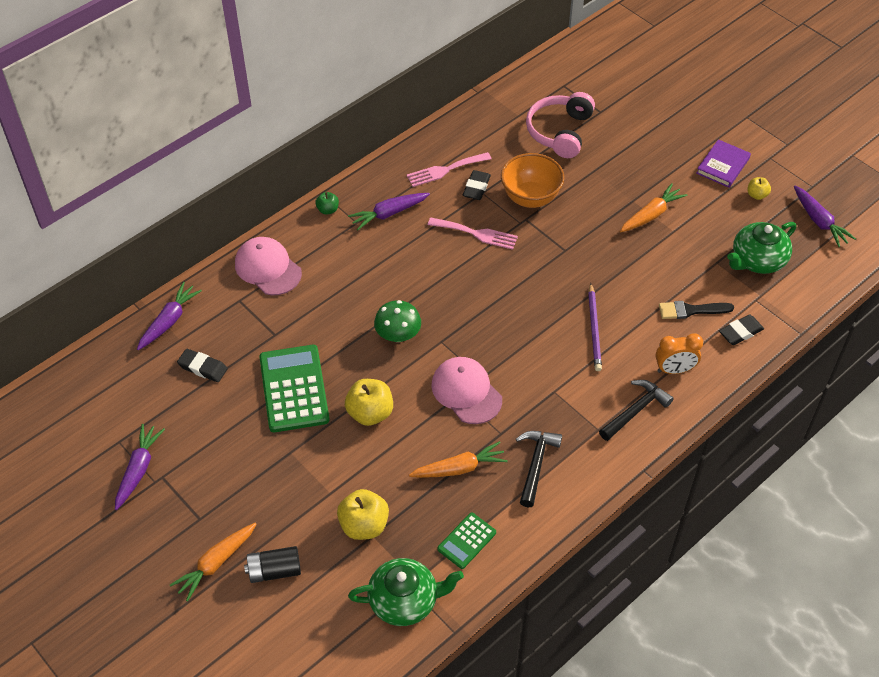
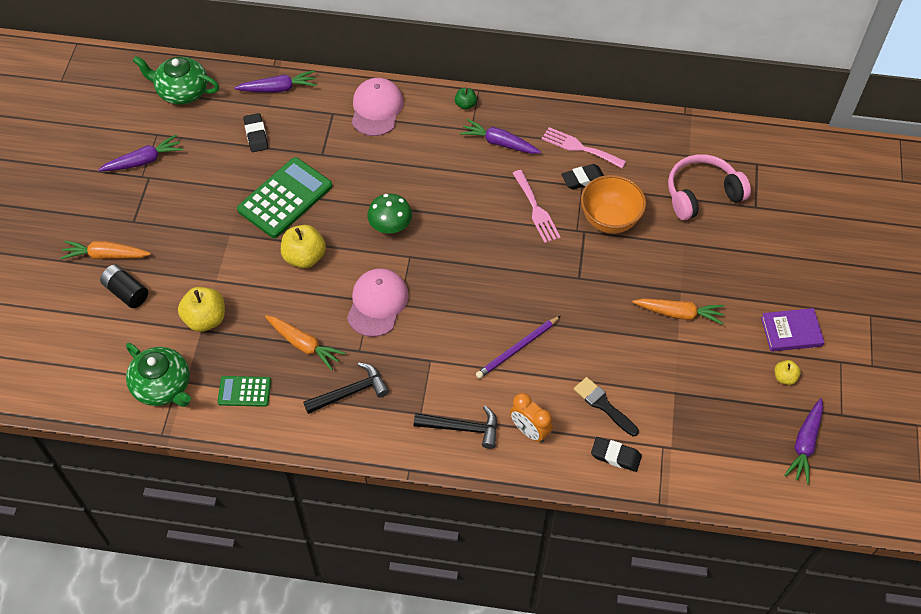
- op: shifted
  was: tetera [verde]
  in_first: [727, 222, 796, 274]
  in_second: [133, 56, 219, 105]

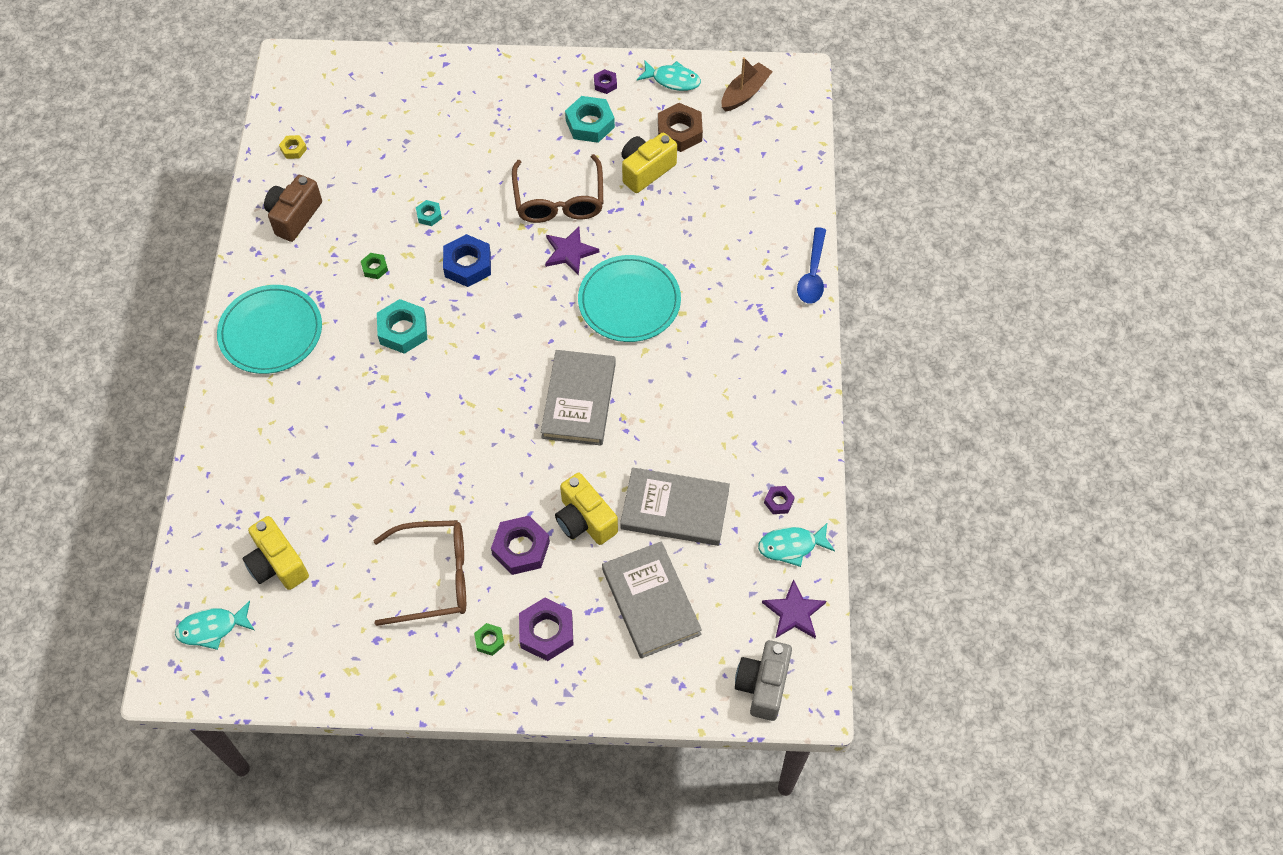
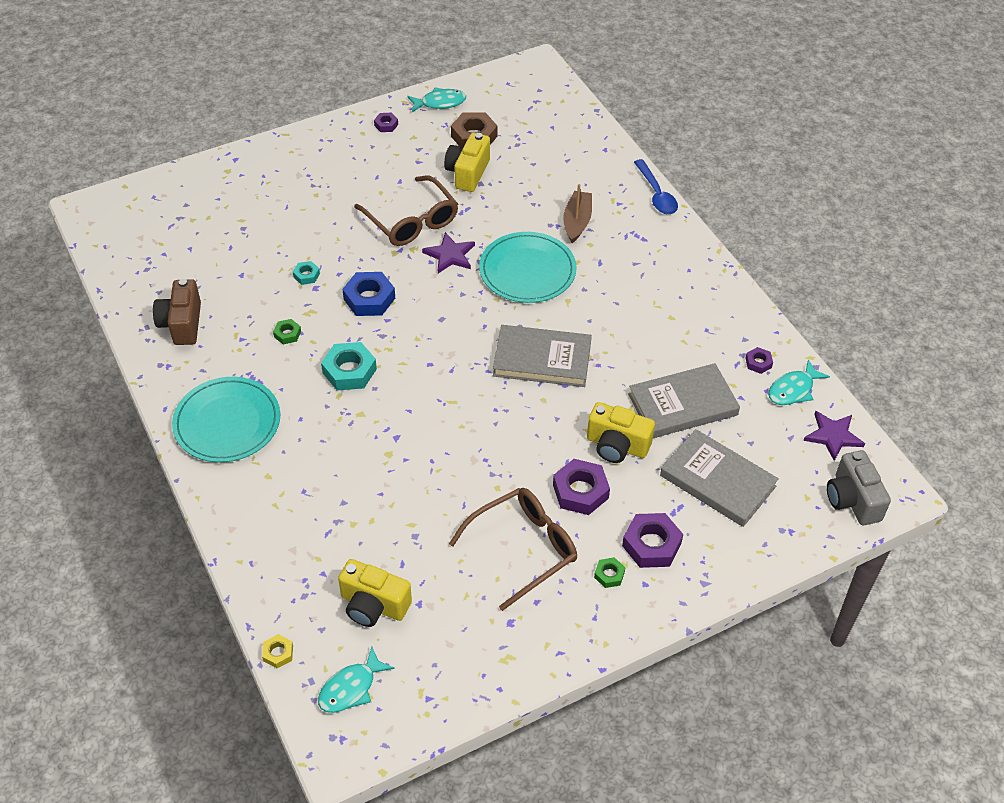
- op: shifted
  was: tuerca [amarillo]
  in_first: [279, 135, 307, 159]
  in_second: [262, 634, 293, 668]
- op: rotated
  was: libro [gris]
  in_first: [541, 350, 616, 446]
  in_second: [493, 325, 592, 387]
  clockwise: -60
- op: gone
  was: tuerca [turquesa]
  in_first: [565, 96, 615, 143]
- op: shifted
  was: barco [marrón]
  in_first: [722, 57, 773, 112]
  in_second: [563, 184, 592, 243]

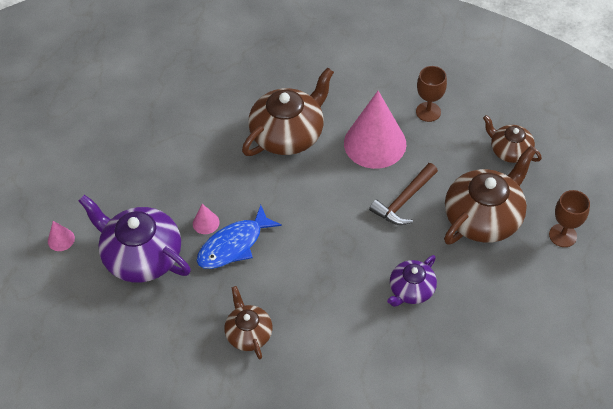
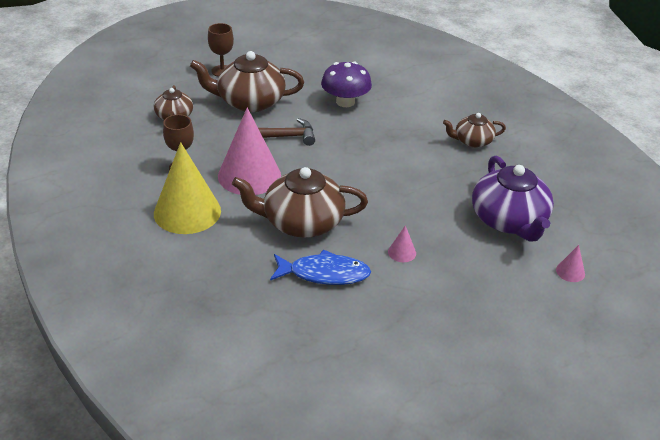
- op: shifted
  was: cono [rosa]
  in_first: [193, 204, 219, 234]
  in_second: [388, 225, 416, 262]
- op: shifted
  was: pez [azul]
  in_first: [197, 205, 282, 269]
  in_second: [270, 249, 371, 285]
- op: rotated
  was: tetera [marrón]
  in_first: [224, 286, 273, 359]
  in_second: [443, 113, 506, 148]
  clockwise: 60
- op: swapped
  was: tetera [morado]
  now: seta [morado]
  in_first: [387, 255, 437, 307]
  in_second: [321, 62, 372, 107]
- op: new
  now: cono [amarillo]
  in_second: [154, 142, 221, 234]

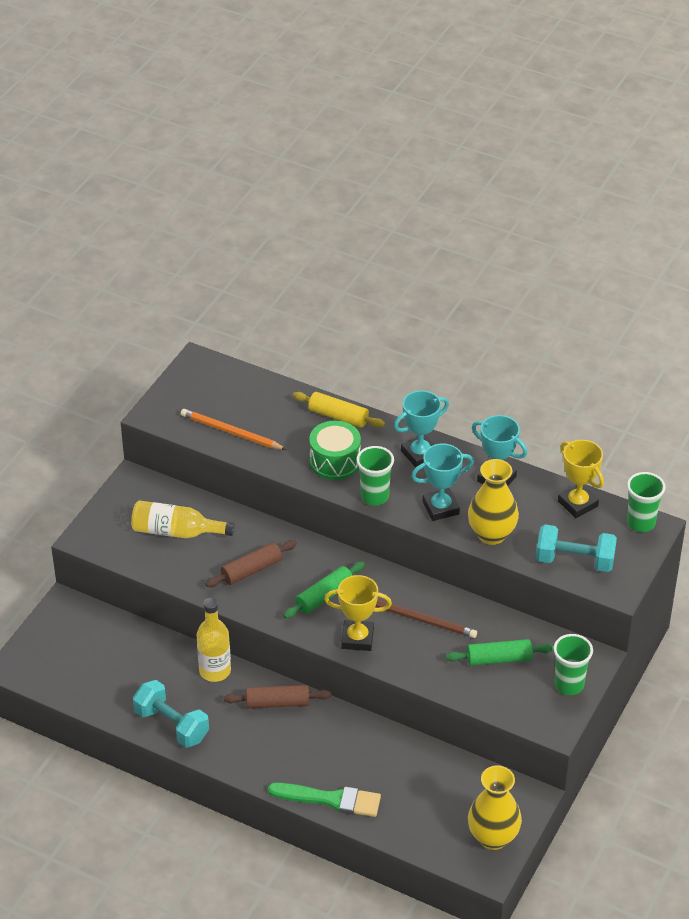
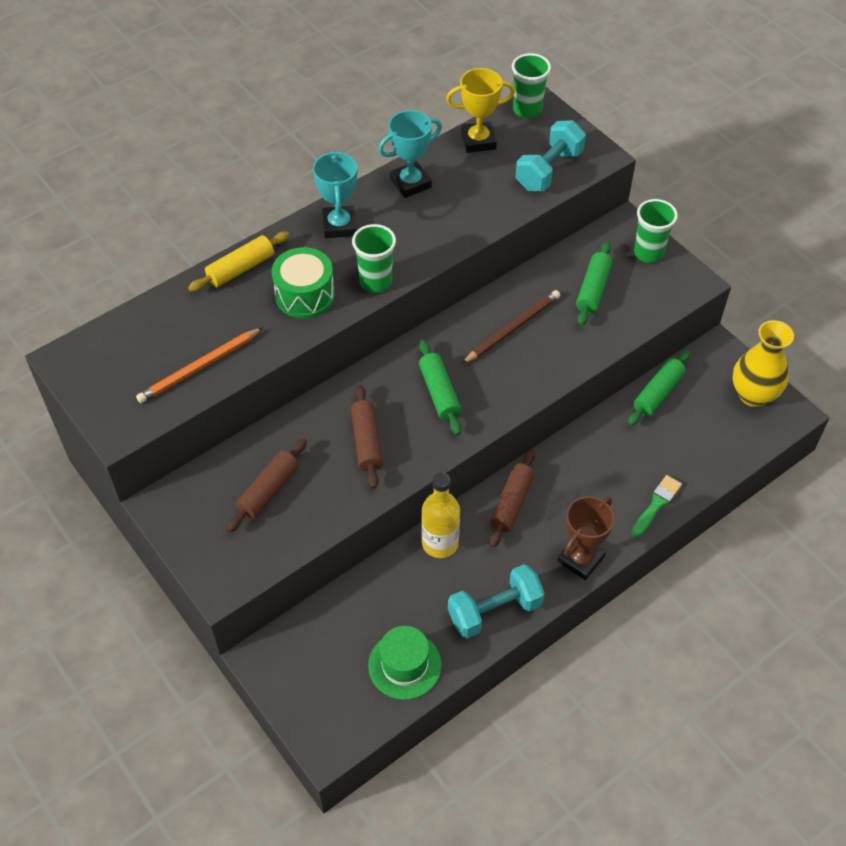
- op: swapped
  was: botella [amarillo]
  now: rodillo [marrón]
  in_first: [131, 500, 235, 538]
  in_second: [226, 438, 307, 532]
- op: scaled
  was: pincel [verde]
  in_first: [268, 783, 381, 817]
  in_second: [631, 475, 682, 538]
  ratio: 0.66
- op: gone
  was: trofeo [amarillo]
  in_first: [324, 575, 392, 651]
- op: gone
  was: trofeo [turquesa]
  in_first: [411, 444, 474, 521]
- op: gone
  was: florero [amarillo]
  in_first: [468, 459, 519, 545]
- op: new
  now: sombrero [verde]
  in_second: [368, 626, 442, 700]
- op: new
  now: trofeo [marrón]
  in_second: [558, 496, 614, 580]
- op: new
  now: rodillo [verde]
  in_second: [628, 350, 690, 426]

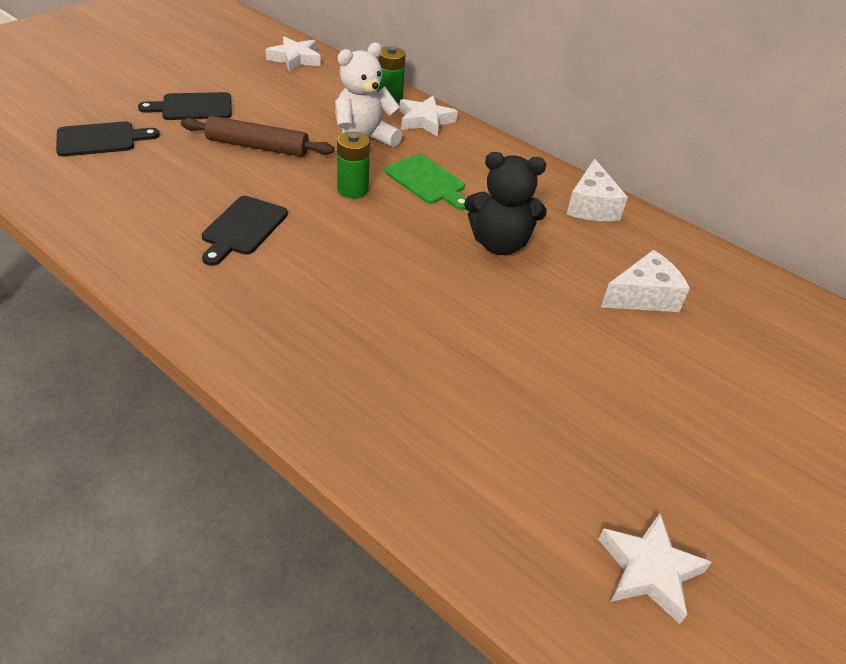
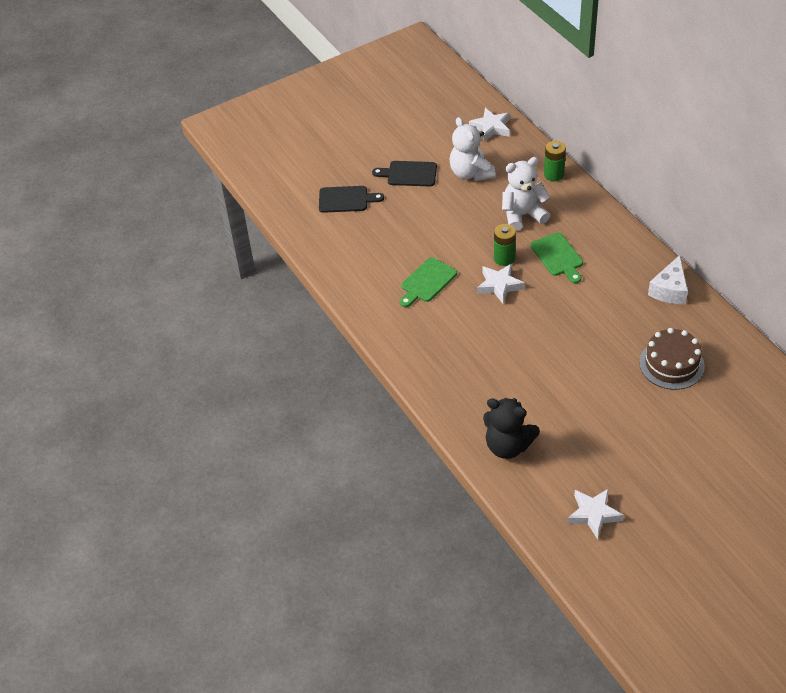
- op: gone
  was: rodillo [marrón]
  in_first: [181, 116, 334, 157]
- op: repainted
  was: tabla de cortar [negro]
  now: tabla de cortar [verde]
  in_first: [202, 196, 288, 266]
  in_second: [400, 257, 457, 307]
- op: shifted
  was: estrella [blanco]
  in_first: [399, 96, 458, 137]
  in_second: [477, 264, 525, 304]
- op: shifted
  was: osito [negro]
  in_first: [464, 152, 547, 255]
  in_second: [483, 398, 540, 459]
- op: swapped
  was: queso [blanco]
  now: tarta [marrón]
  in_first: [601, 250, 690, 312]
  in_second: [639, 328, 705, 390]
- op: new
  now: osito [blanco]
  in_second: [450, 117, 496, 181]

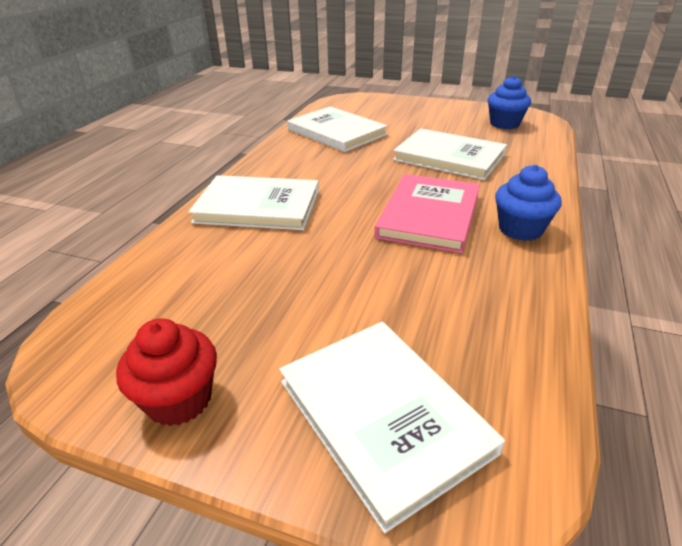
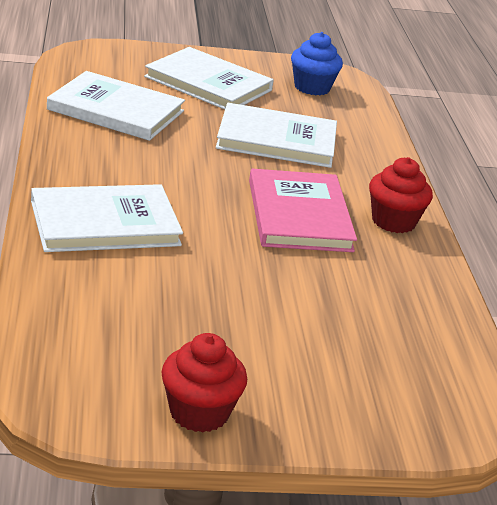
- op: shifted
  was: libro [blanco]
  in_first: [279, 322, 505, 533]
  in_second: [144, 47, 274, 110]
- op: repainted
  was: magdalena [azul]
  now: magdalena [rojo]
  in_first: [495, 165, 562, 241]
  in_second: [369, 157, 433, 233]

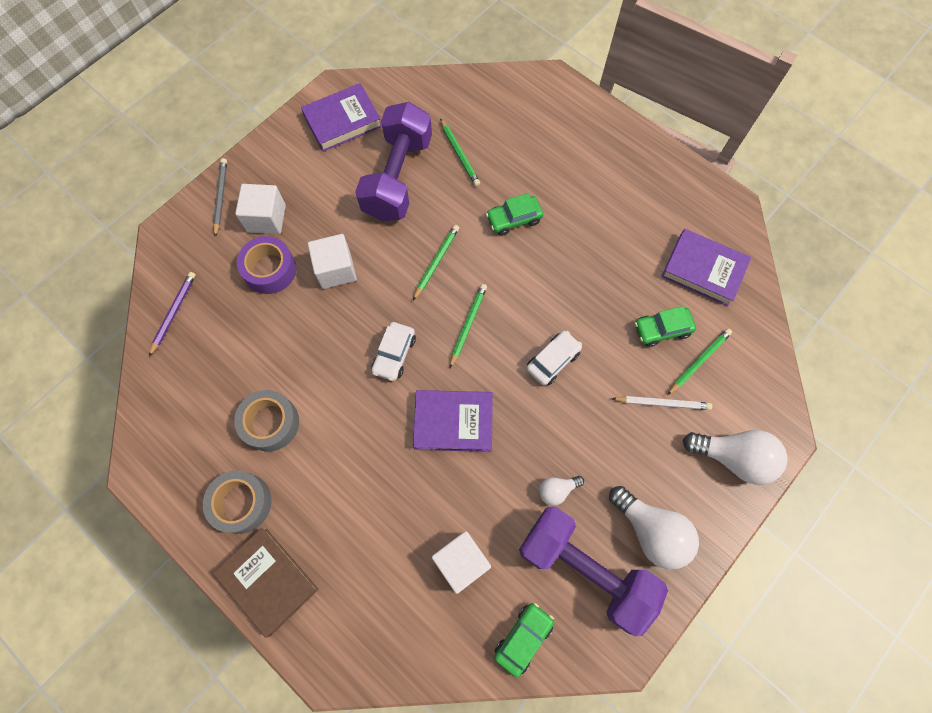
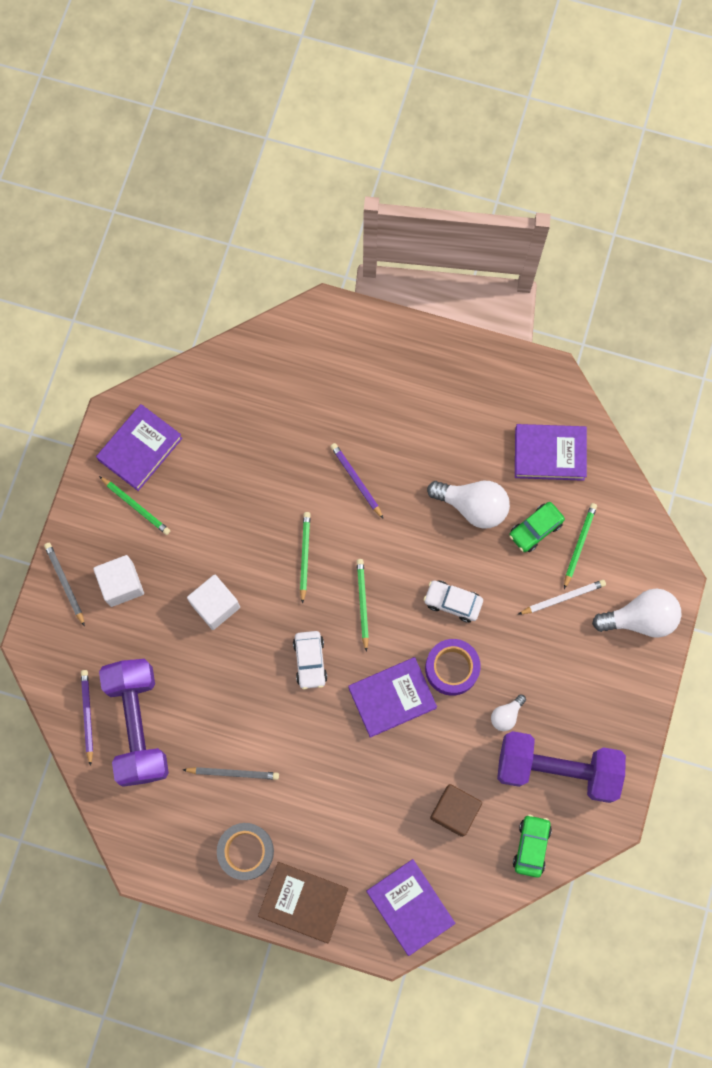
- op: swapped
  was: cinta adhesiva [gris]
  now: lápiz [gris]
  in_first: [234, 390, 299, 451]
  in_second: [183, 767, 279, 780]
- op: shifted
  was: cinta adhesiva [morado]
  in_first: [237, 236, 296, 294]
  in_second: [425, 639, 481, 696]
- op: shifted
  was: mancuerna [morado]
  in_first: [355, 102, 432, 221]
  in_second: [99, 659, 169, 787]
- op: repainted
  was: cubo [blanco]
  now: cubo [marrón]
  in_first: [432, 531, 491, 594]
  in_second: [430, 784, 482, 837]
- op: shifted
  was: lápiz [verde]
  in_first: [440, 118, 480, 186]
  in_second: [99, 476, 171, 535]
- op: swapped
  was: coche [verde]
  now: lápiz [morado]
  in_first: [486, 193, 543, 236]
  in_second: [330, 443, 383, 518]
- op: rotated
  was: coche [blanco]
  in_first: [526, 331, 582, 386]
  in_second: [424, 581, 483, 622]
  clockwise: -90
- op: shifted
  was: bombilla [blanco]
  in_first: [609, 486, 699, 570]
  in_second: [427, 481, 510, 528]
- op: new
  now: libro [morado]
  in_second: [366, 859, 456, 956]

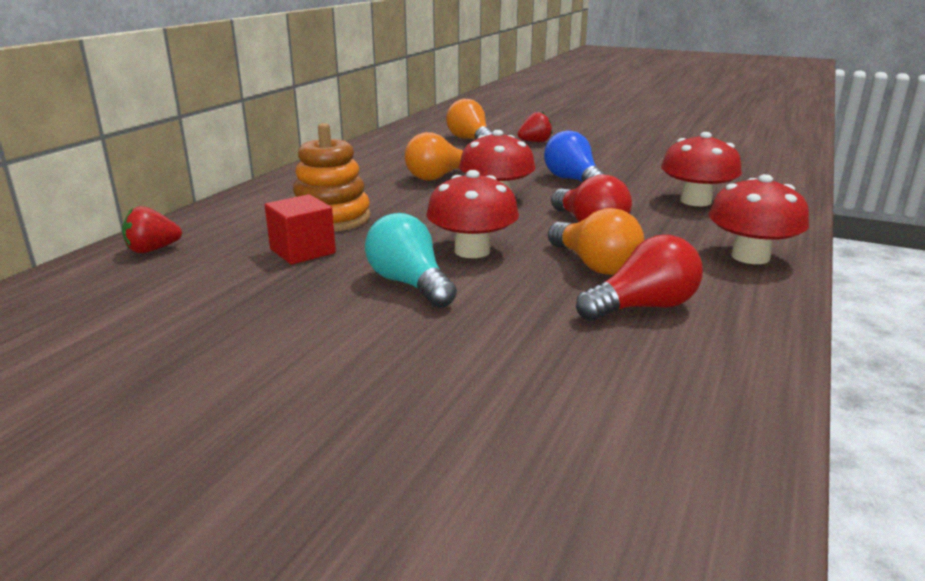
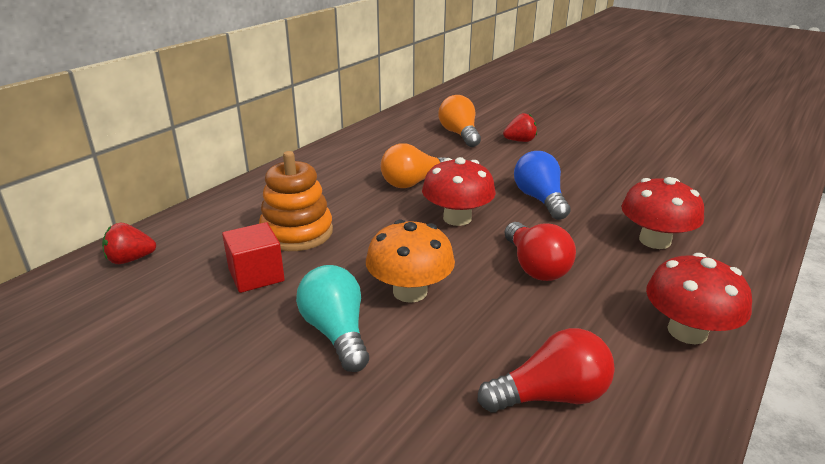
- op: repainted
  was: seta [rojo]
  now: seta [naranja]
  in_first: [426, 170, 519, 258]
  in_second: [366, 220, 455, 303]
- op: gone
  was: bombilla [naranja]
  in_first: [548, 208, 644, 275]

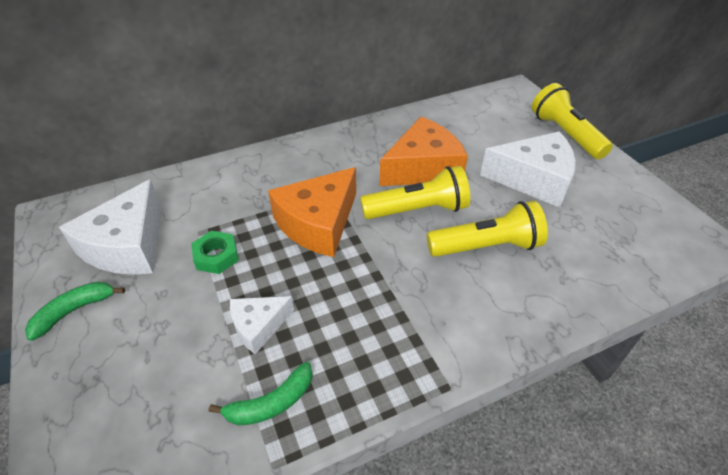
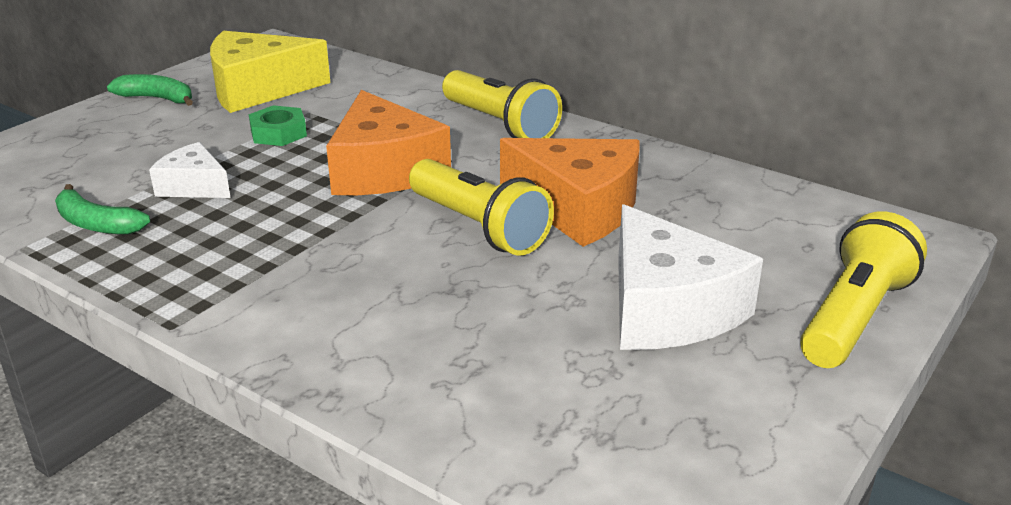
- op: repainted
  was: queso [blanco]
  now: queso [amarillo]
  in_first: [59, 179, 161, 275]
  in_second: [210, 31, 330, 113]
- op: rotated
  was: queso [naranja]
  in_first: [268, 167, 356, 257]
  in_second: [326, 90, 451, 195]
  clockwise: -120
- op: shifted
  was: lámpara de mano [amarillo]
  in_first: [427, 201, 548, 257]
  in_second: [442, 70, 562, 138]

